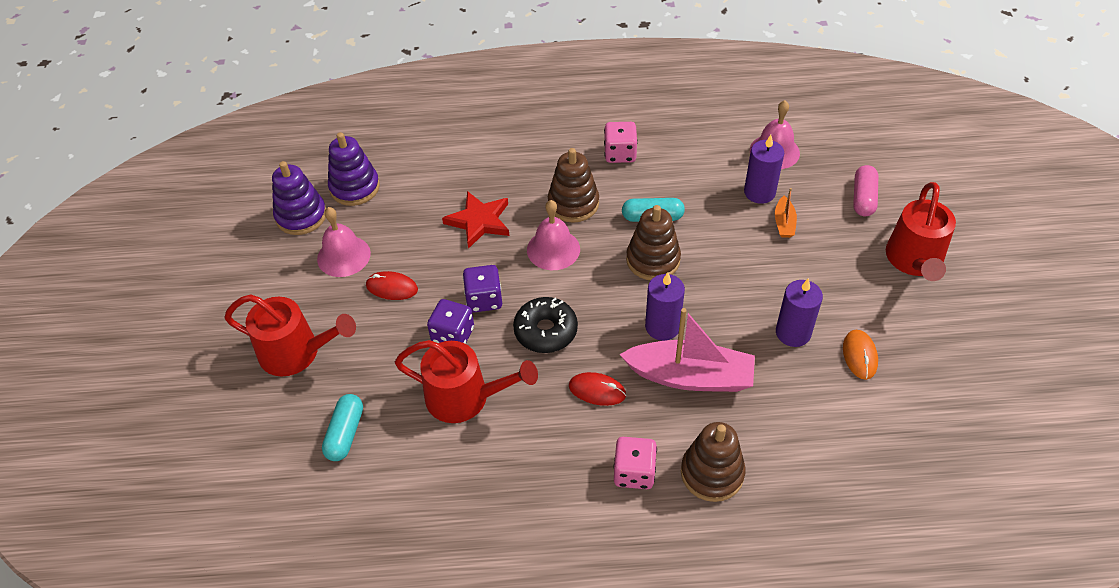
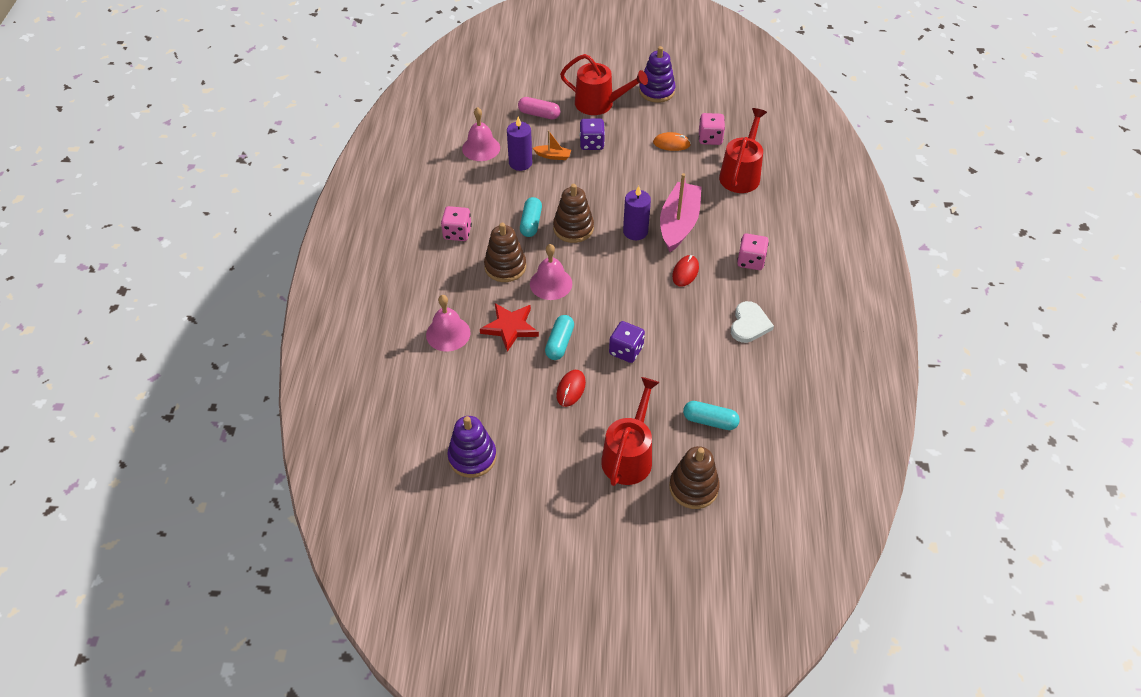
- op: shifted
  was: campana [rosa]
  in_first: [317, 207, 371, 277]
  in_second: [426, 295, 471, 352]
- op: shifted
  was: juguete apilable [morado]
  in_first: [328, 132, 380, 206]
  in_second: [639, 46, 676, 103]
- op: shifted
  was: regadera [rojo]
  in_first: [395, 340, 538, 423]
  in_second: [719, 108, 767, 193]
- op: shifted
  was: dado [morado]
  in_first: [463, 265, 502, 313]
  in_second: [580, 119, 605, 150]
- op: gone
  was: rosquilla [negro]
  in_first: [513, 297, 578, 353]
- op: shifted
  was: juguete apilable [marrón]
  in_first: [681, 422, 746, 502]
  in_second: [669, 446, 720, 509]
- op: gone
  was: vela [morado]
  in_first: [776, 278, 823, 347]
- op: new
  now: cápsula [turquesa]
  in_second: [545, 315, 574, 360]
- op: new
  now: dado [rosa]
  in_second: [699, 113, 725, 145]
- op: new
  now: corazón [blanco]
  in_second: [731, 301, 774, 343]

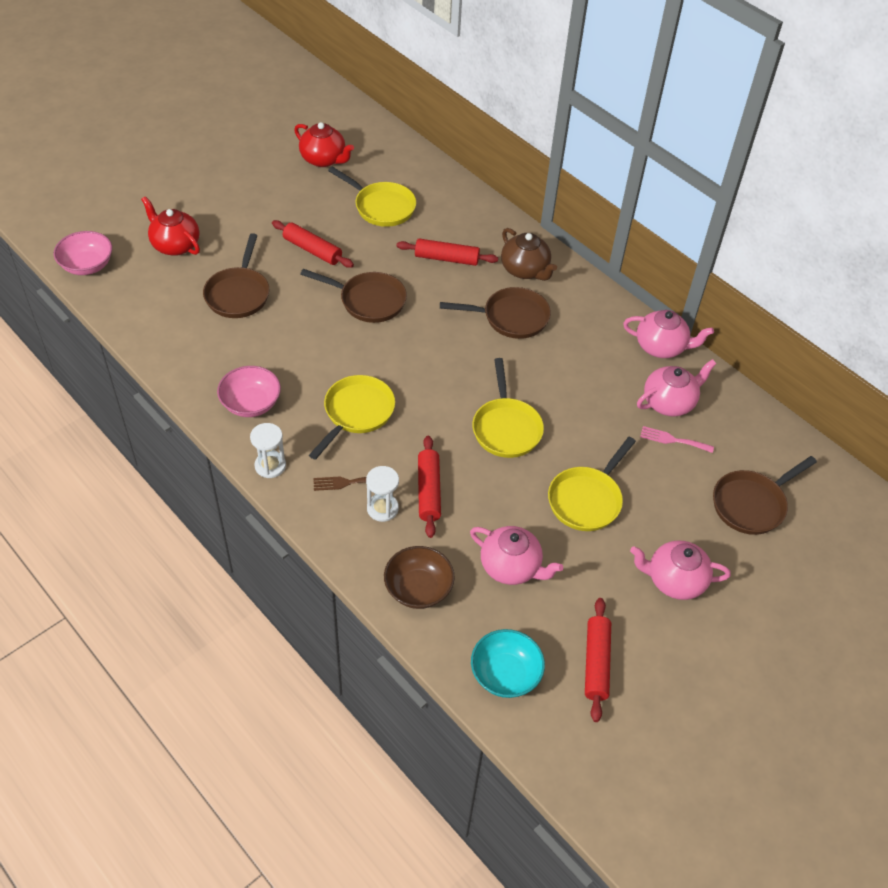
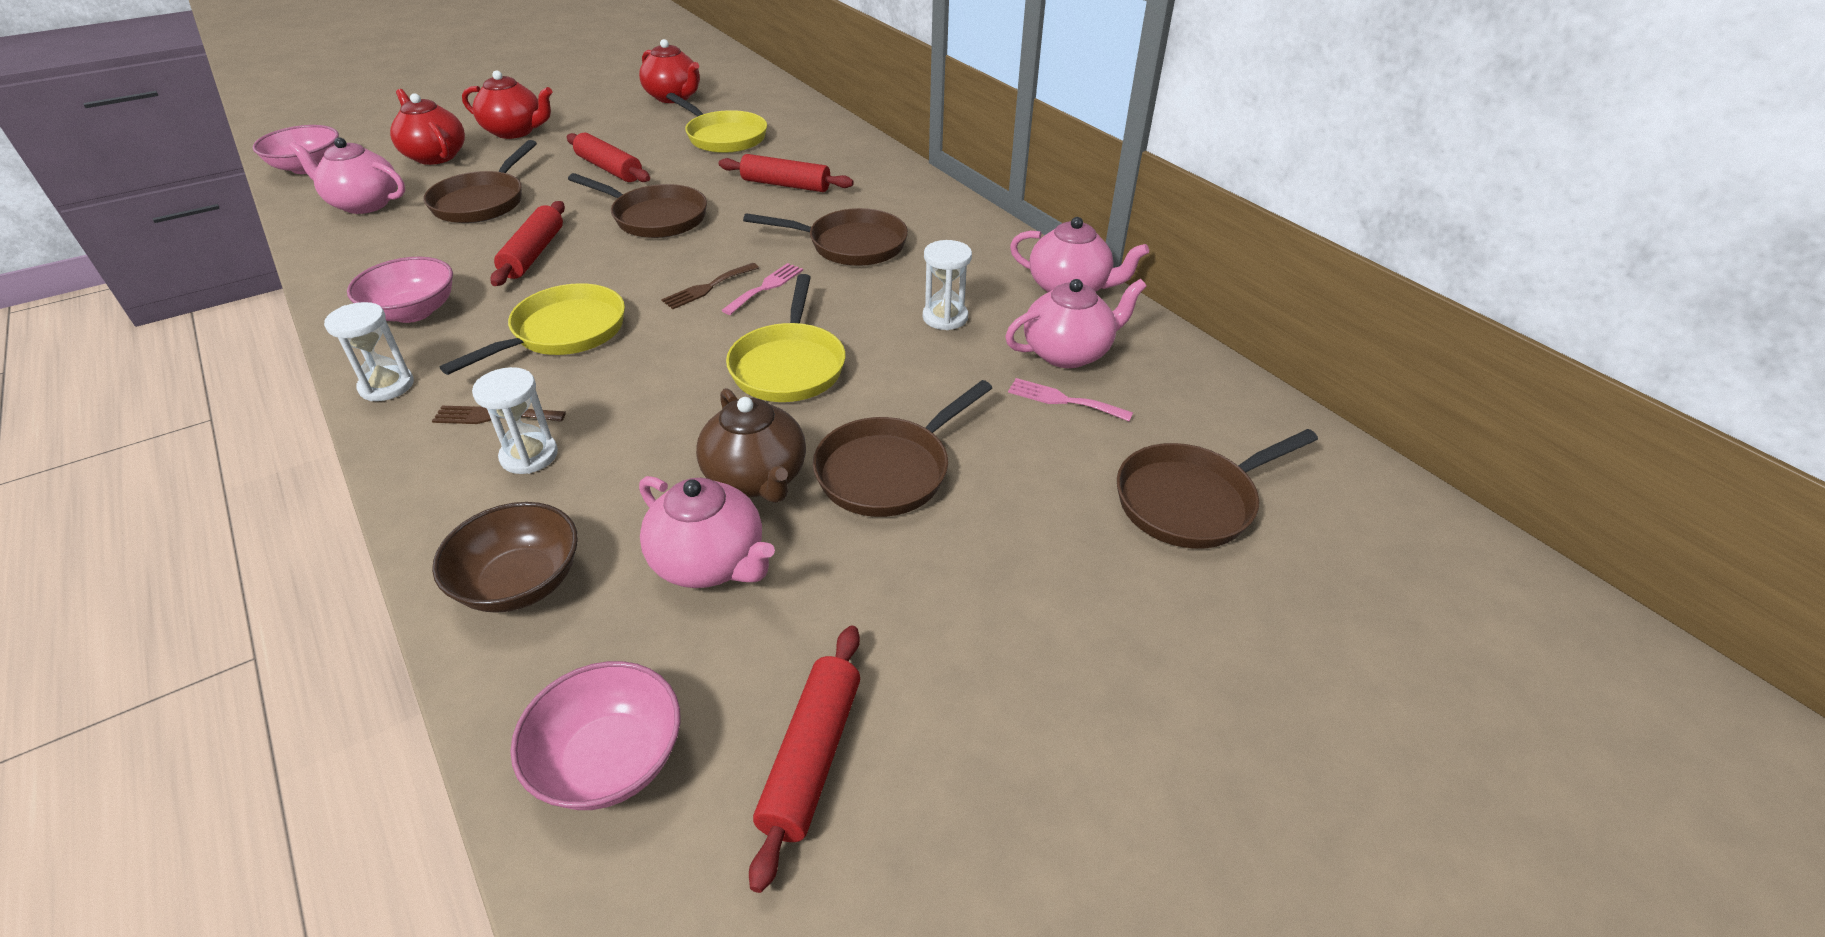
- op: shifted
  was: rodillo [rojo]
  in_first: [418, 436, 441, 538]
  in_second: [490, 201, 565, 286]
- op: repainted
  was: cuenco [turquesa]
  now: cuenco [rosa]
  in_first: [471, 629, 545, 698]
  in_second: [510, 661, 681, 810]
- op: shifted
  was: tetera [marrón]
  in_first: [501, 228, 557, 281]
  in_second: [696, 388, 806, 503]
- op: repainted
  was: sartén [amarillo]
  now: sartén [marrón]
  in_first: [548, 437, 636, 531]
  in_second: [813, 380, 992, 517]
- op: shifted
  was: tetera [rosa]
  in_first: [630, 541, 731, 600]
  in_second: [289, 137, 405, 214]
- op: new
  now: tetera [rojo]
  in_second: [462, 70, 552, 139]
- op: new
  now: tenedor [marrón]
  in_second: [661, 263, 759, 309]
- op: new
  now: tenedor [rosa]
  in_second: [721, 263, 803, 315]
- op: new
  now: reloj de arena [blanco]
  in_second: [923, 240, 972, 330]

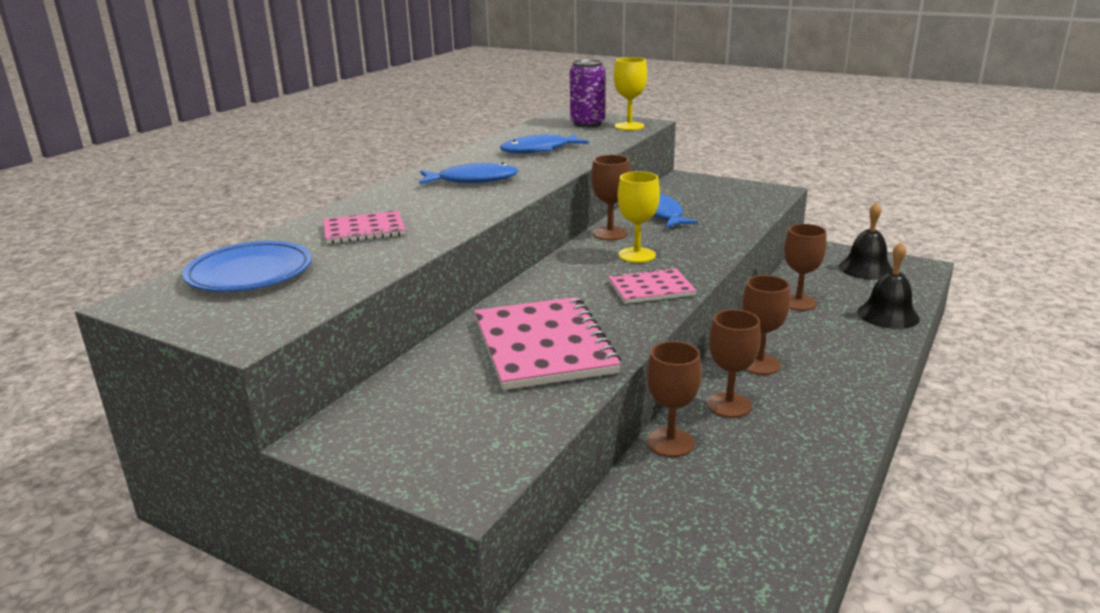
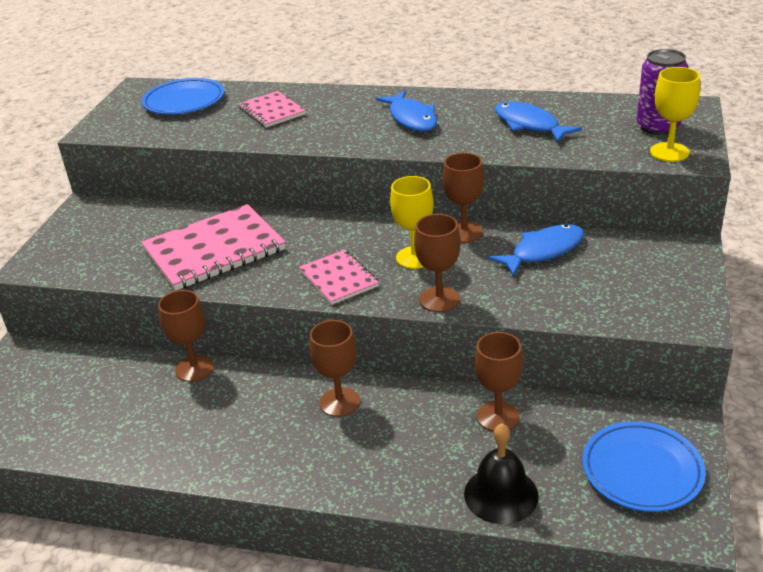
- op: shifted
  was: copa [marrón]
  in_first: [707, 309, 761, 418]
  in_second: [414, 214, 461, 312]
- op: swapped
  was: campana [negro]
  now: plato [azul]
  in_first: [839, 202, 893, 280]
  in_second: [582, 421, 706, 512]

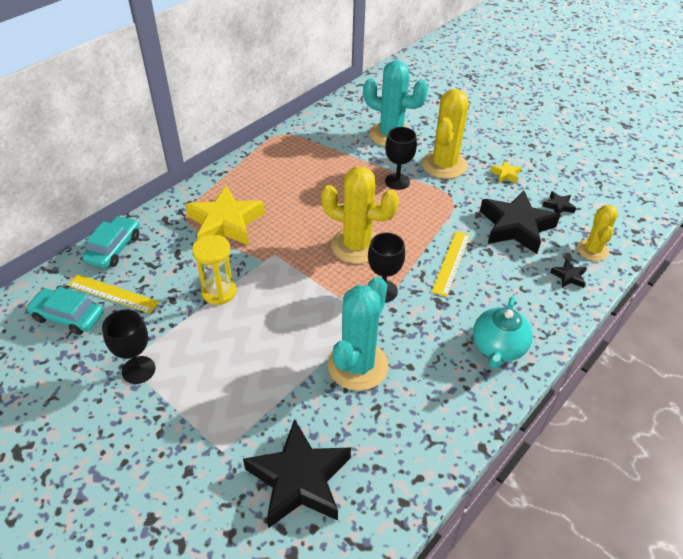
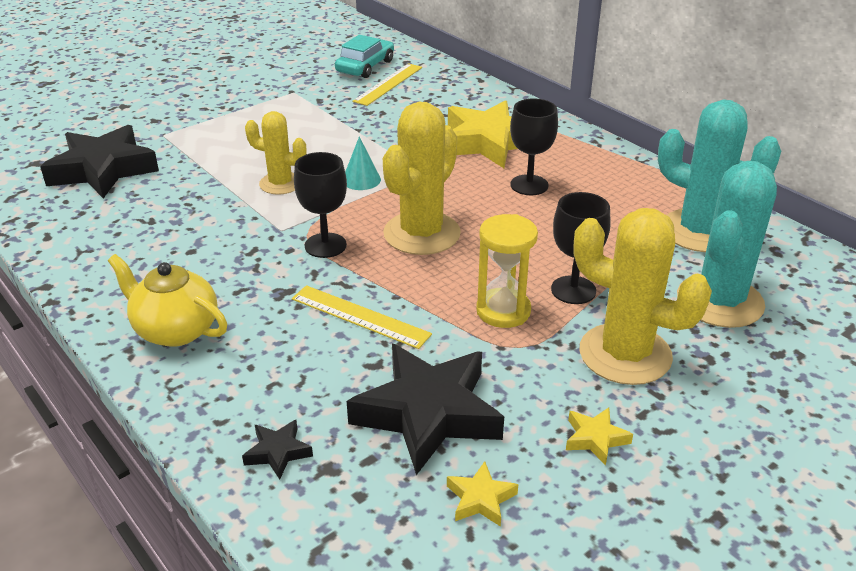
- op: gone
  was: coche [turquesa]
  in_first: [82, 216, 140, 268]
- op: shifted
  was: copa [negro]
  in_first: [102, 309, 155, 384]
  in_second: [510, 98, 558, 195]
- op: shifted
  was: reloj de arena [amarillo]
  in_first: [192, 235, 237, 305]
  in_second: [476, 214, 538, 328]
- op: shifted
  was: cactus [turquesa]
  in_first: [328, 276, 389, 391]
  in_second: [658, 99, 781, 252]
- op: repainted
  was: tetera [turquesa]
  now: tetera [amarillo]
  in_first: [473, 296, 533, 369]
  in_second: [108, 254, 227, 347]
- op: repainted
  was: estrella [negro]
  now: estrella [amarillo]
  in_first: [542, 191, 576, 214]
  in_second: [447, 461, 518, 527]
- op: shifted
  was: cactus [amarillo]
  in_first: [577, 205, 618, 261]
  in_second: [245, 111, 307, 195]
- op: new
  now: cono [turquesa]
  in_second: [345, 137, 381, 190]

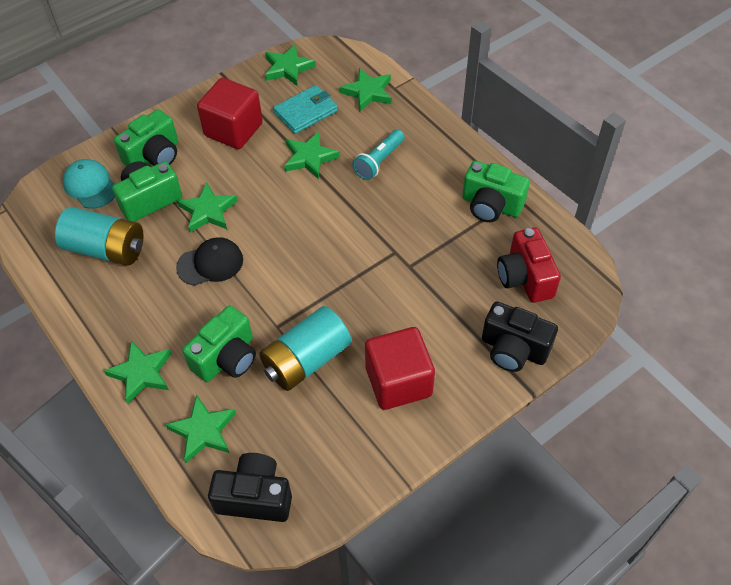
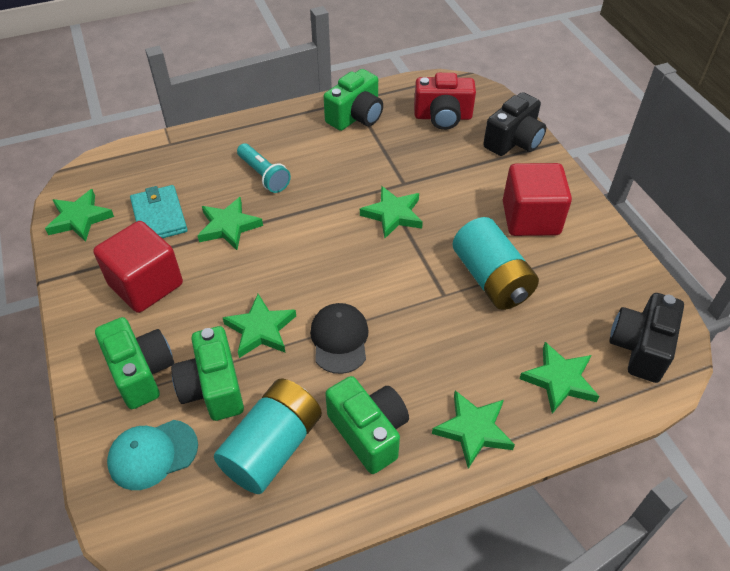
- op: shifted
  was: cámara [verde]
  in_first: [182, 305, 256, 382]
  in_second: [325, 376, 409, 474]
- op: shifted
  was: estrella [verde]
  in_first: [340, 68, 391, 112]
  in_second: [360, 186, 423, 238]

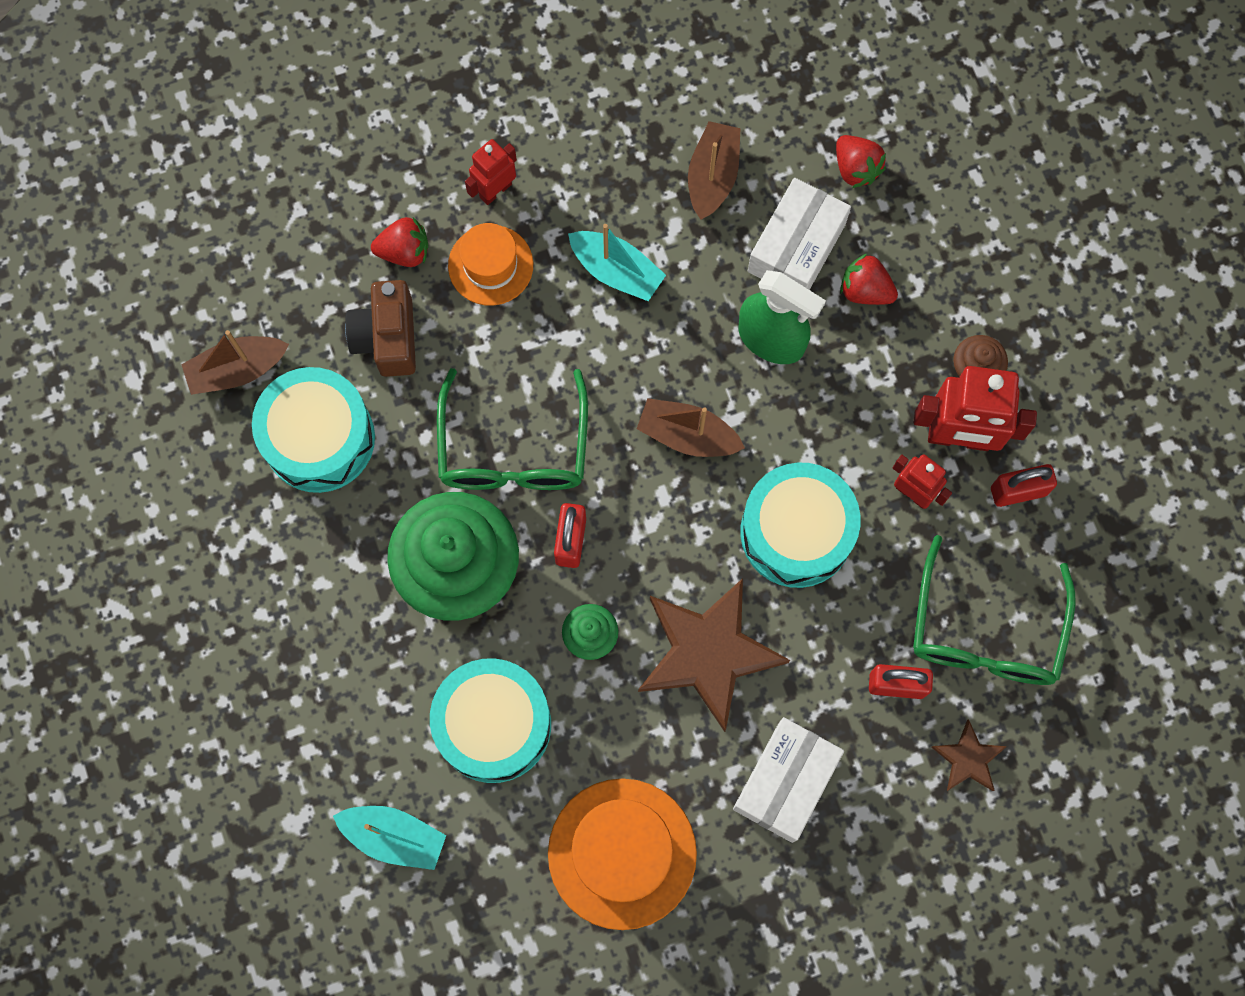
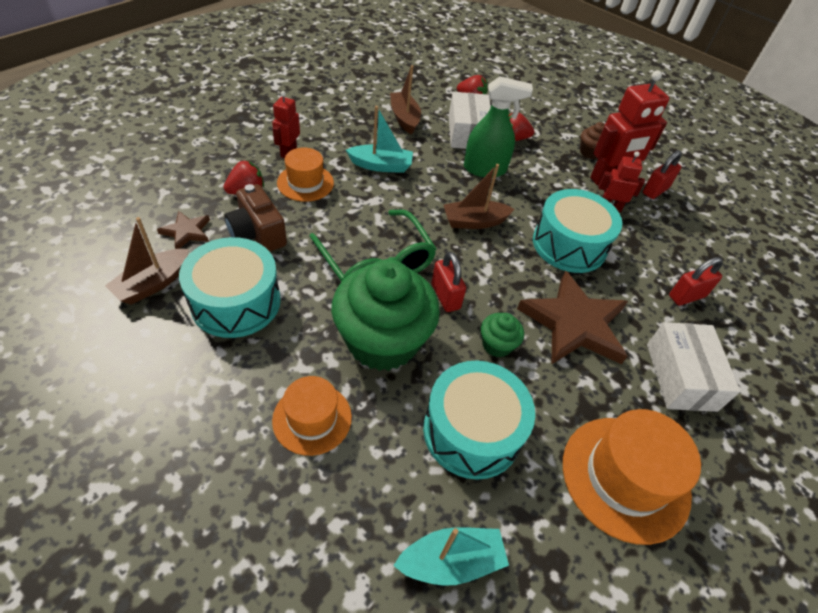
- op: gone
  was: gafas [verde]
  in_first: [913, 535, 1076, 685]
- op: shifted
  was: estrella [marrón]
  in_first: [932, 719, 1007, 791]
  in_second: [157, 211, 210, 249]
- op: new
  now: sombrero [naranja]
  in_second: [272, 376, 352, 456]

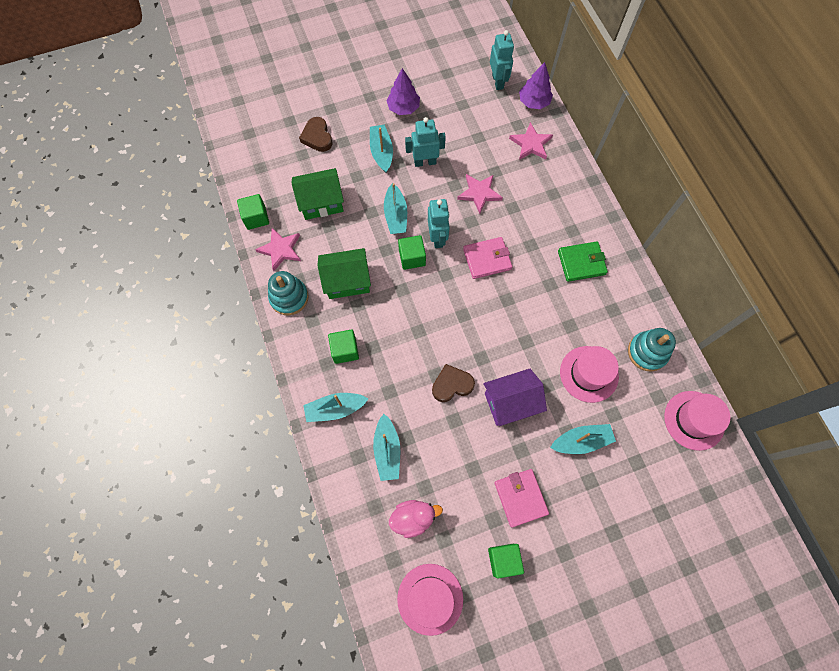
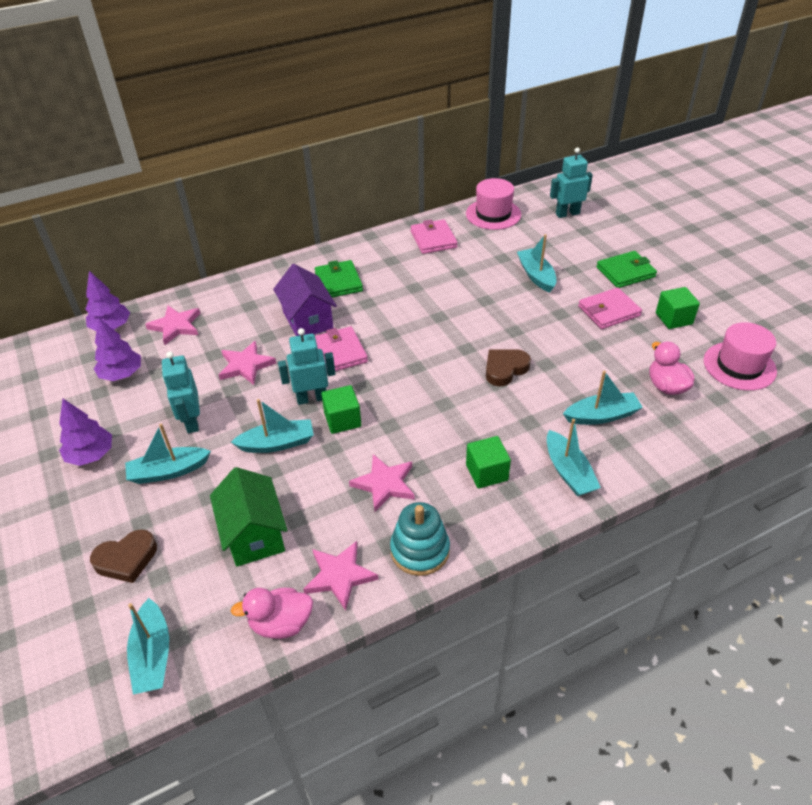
- op: swapped
  was: cubo [verde]
  now: pato [rosa]
  in_first: [237, 194, 269, 230]
  in_second: [231, 588, 313, 639]
- op: swapped
  was: casa [verde]
  now: estrella [rosa]
  in_first: [317, 248, 371, 299]
  in_second: [349, 454, 415, 512]
- op: rotated
  was: corazón [marrón]
  in_first: [432, 364, 475, 402]
  in_second: [486, 349, 531, 386]
  clockwise: 75
- op: shifted
  was: casa [morado]
  in_first: [483, 369, 547, 426]
  in_second: [273, 264, 337, 336]
- op: shifted
  was: robot [turquesa]
  in_first: [490, 30, 514, 90]
  in_second: [550, 148, 593, 218]
- op: gone
  was: sombrero [rosa]
  in_first: [560, 346, 619, 403]
- op: swapped
  was: juguete apilable [turquesa]
  now: cartera [rosa]
  in_first: [628, 328, 676, 372]
  in_second: [411, 219, 458, 254]
- op: new
  now: árbol [morado]
  in_second: [94, 318, 141, 381]
- op: new
  now: barco [turquesa]
  in_second: [127, 598, 169, 695]
- op: new
  now: cartera [verde]
  in_second: [596, 251, 657, 288]

